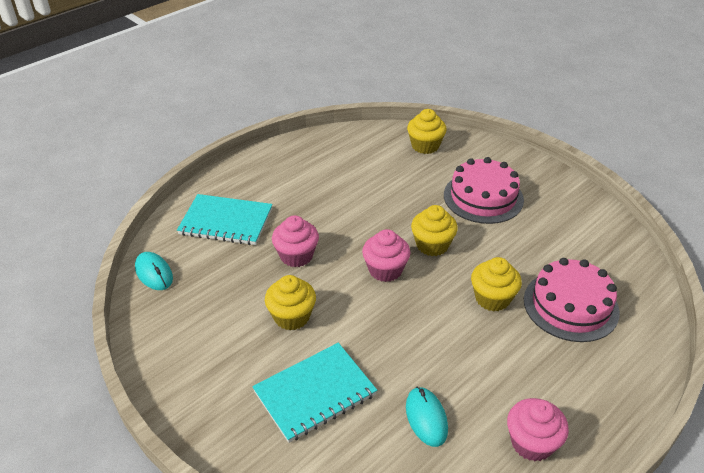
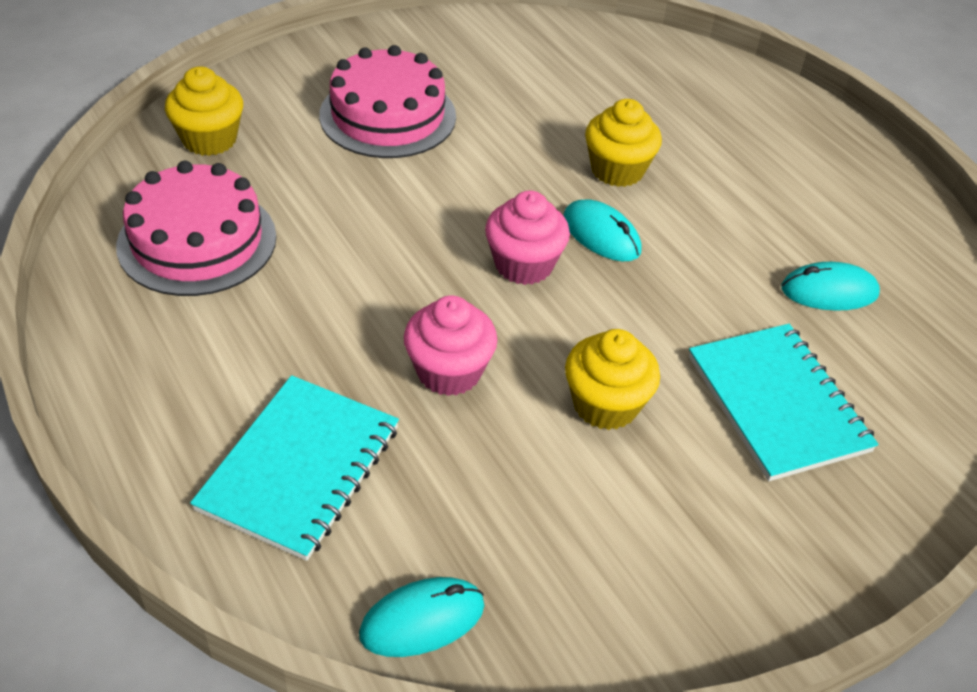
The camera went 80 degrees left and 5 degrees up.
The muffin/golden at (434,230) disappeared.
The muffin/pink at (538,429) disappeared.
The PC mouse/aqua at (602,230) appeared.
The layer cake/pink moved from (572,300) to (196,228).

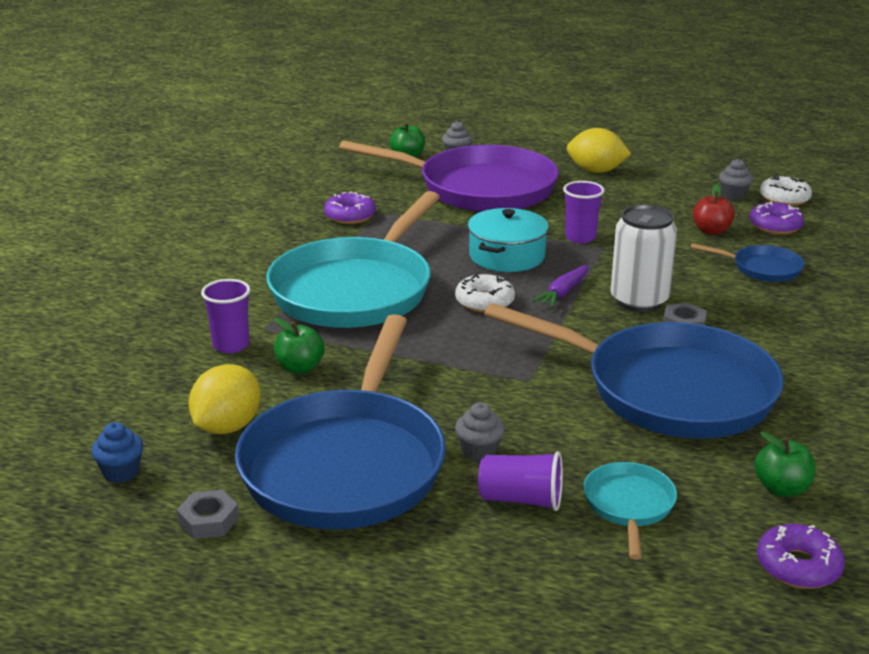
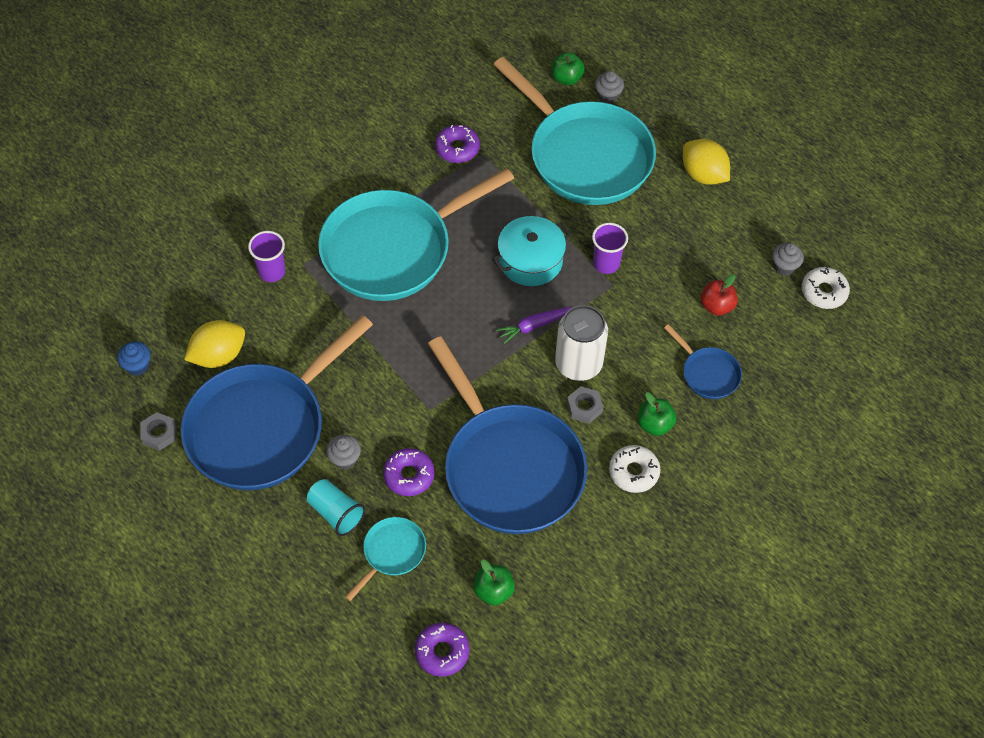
The camera went 30 degrees right and 30 degrees up.
The apple fruit/emerald moved from (299,346) to (657,414).
The glazed donut/white moved from (485,293) to (634,469).
The glazed donut/royal purple moved from (776,218) to (409,472).
The skillet/royal purple at (449,176) became the skillet/aqua at (574,131).
The cup/royal purple at (520,481) became the cup/aqua at (336,507).

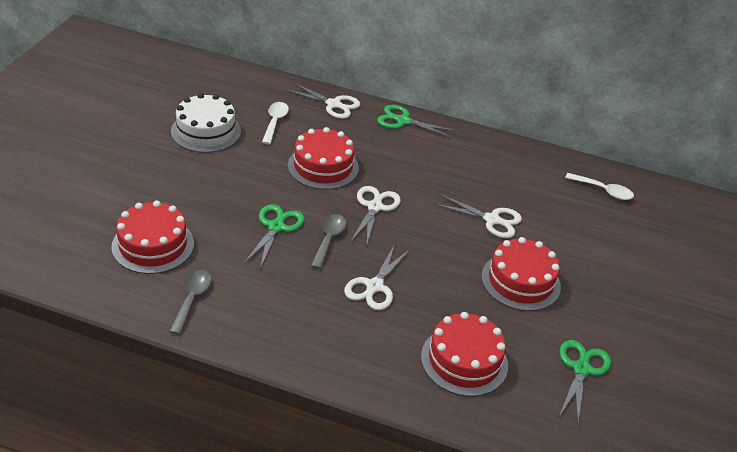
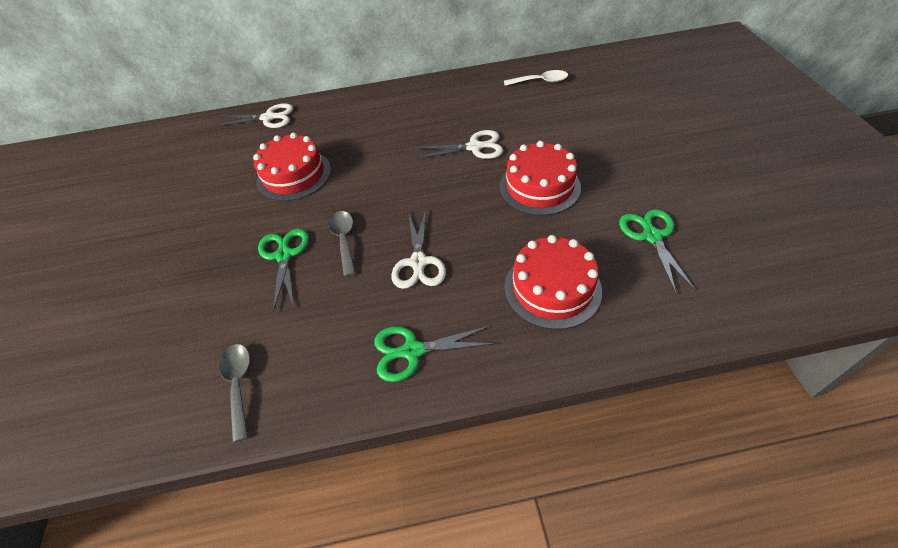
The camera went 20 degrees left and 10 degrees up.
The layer cake/red at (152,237) disappeared.
The layer cake/white at (206,123) disappeared.
The spoon/white at (275,123) disappeared.
The scissors/white at (376,215) disappeared.
The scissors/emerald moved from (416,121) to (435,354).

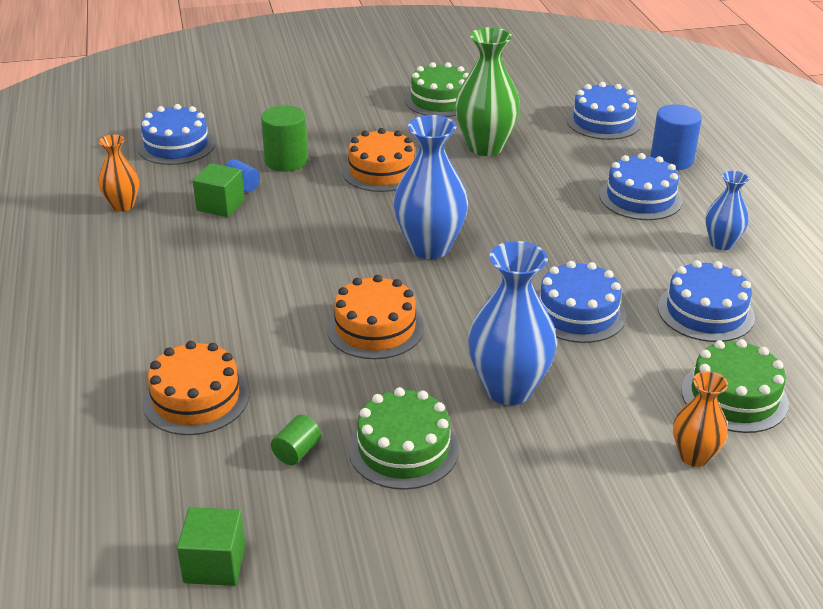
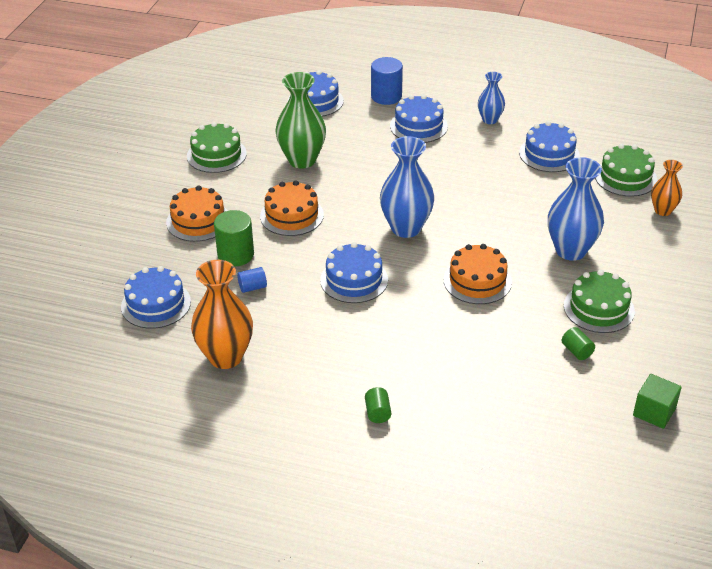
The camera went 60 degrees left and 5 degrees up.
The block/emerald at (219,190) disappeared.
The cylinder/emerald at (378,405) appeared.
The layer cake/orange-coloured moved from (196,388) to (197,213).
The layer cake/blue moved from (582,302) to (354,272).
The vase/orange-coloured at (118,173) changed to 1.75 times the size.

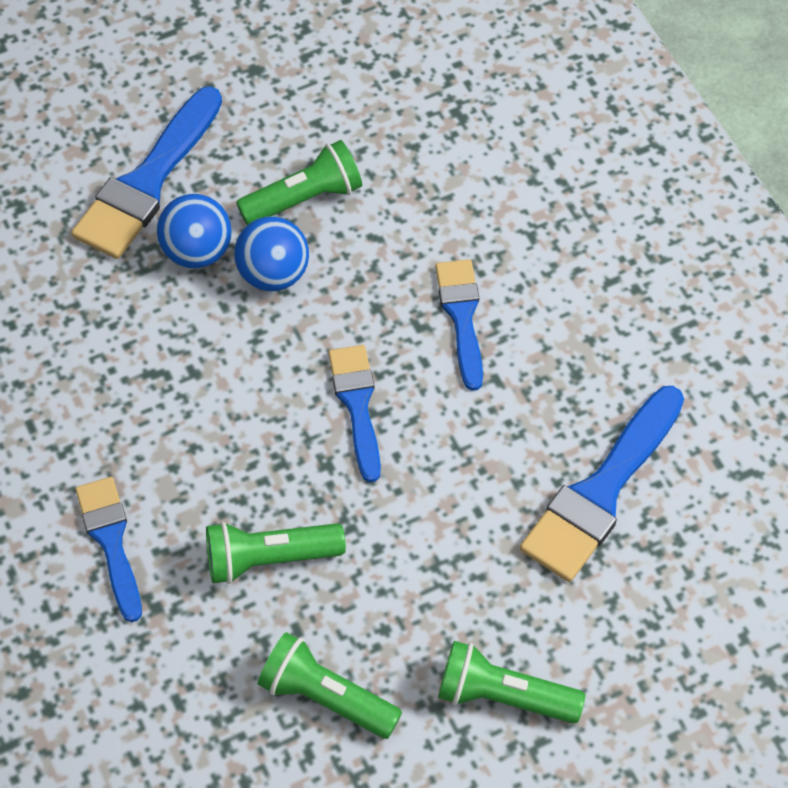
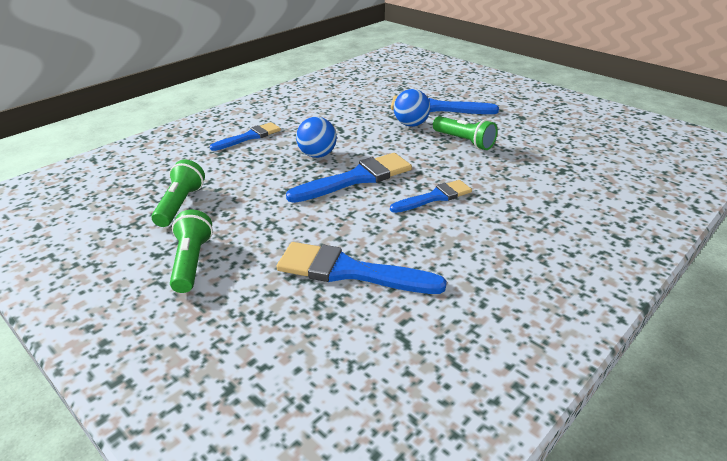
The camera went 70 degrees right and 25 degrees down.
The flashlight/emerald at (276,553) disappeared.
The play ball/blue moved from (271,254) to (316,137).
The paint brush/blue at (354,414) changed to 1.57 times the size.

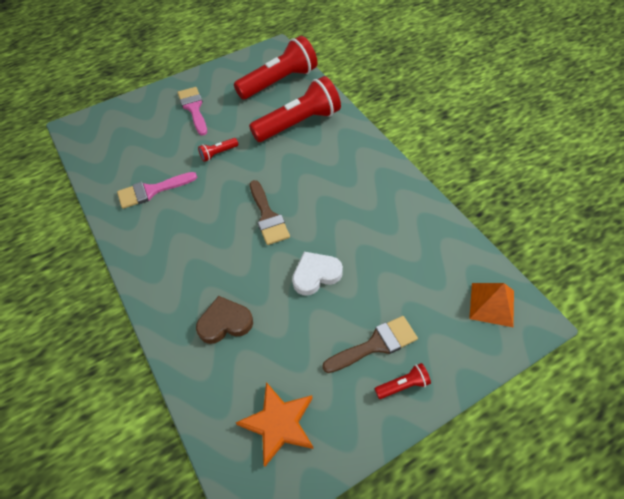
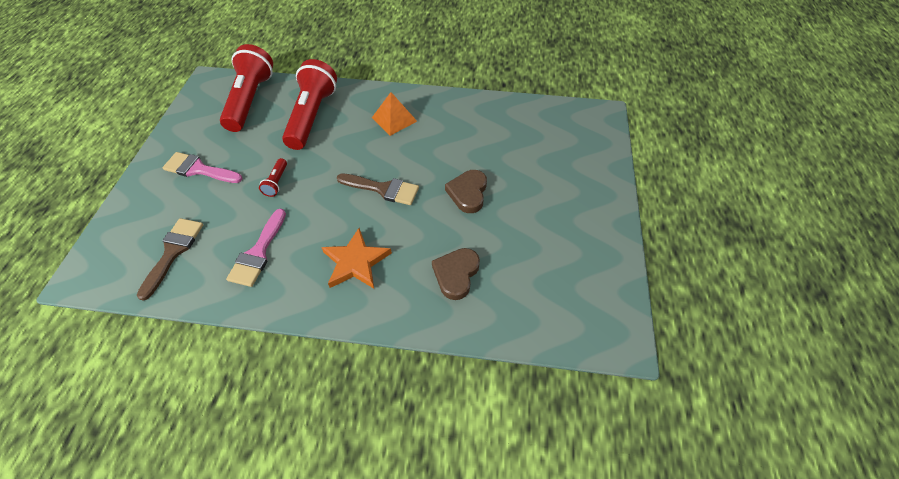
The camera went 55 degrees left and 0 degrees up.
The flashlight/red at (403,381) disappeared.
The star/orange-coloured moved from (275,424) to (356,258).
The paint brush/russet moved from (370,344) to (170,259).
The pyramid shape/orange-coloured moved from (491,305) to (394,114).
The heart/white at (317,274) became the heart/russet at (466,191).

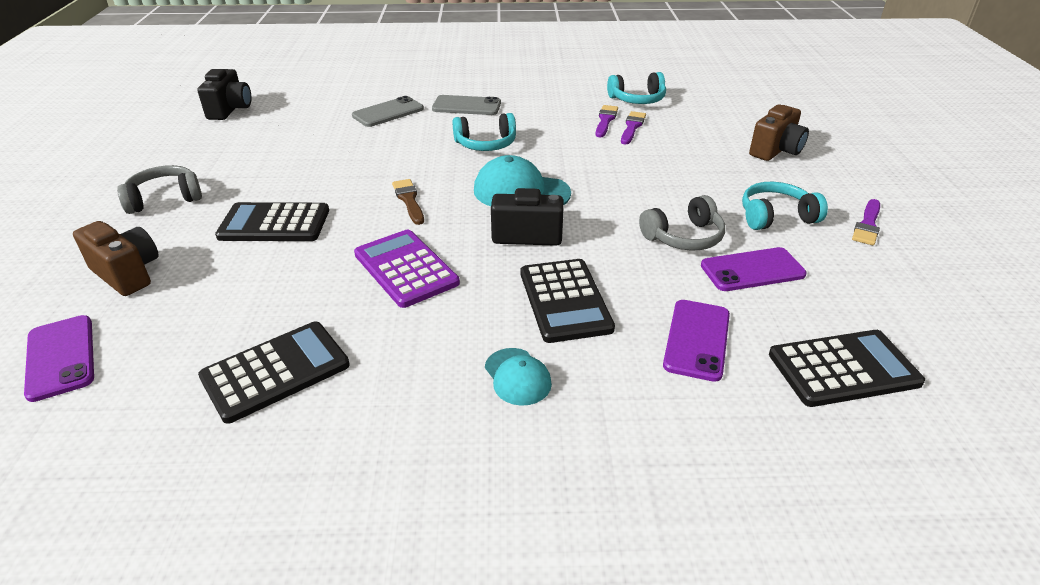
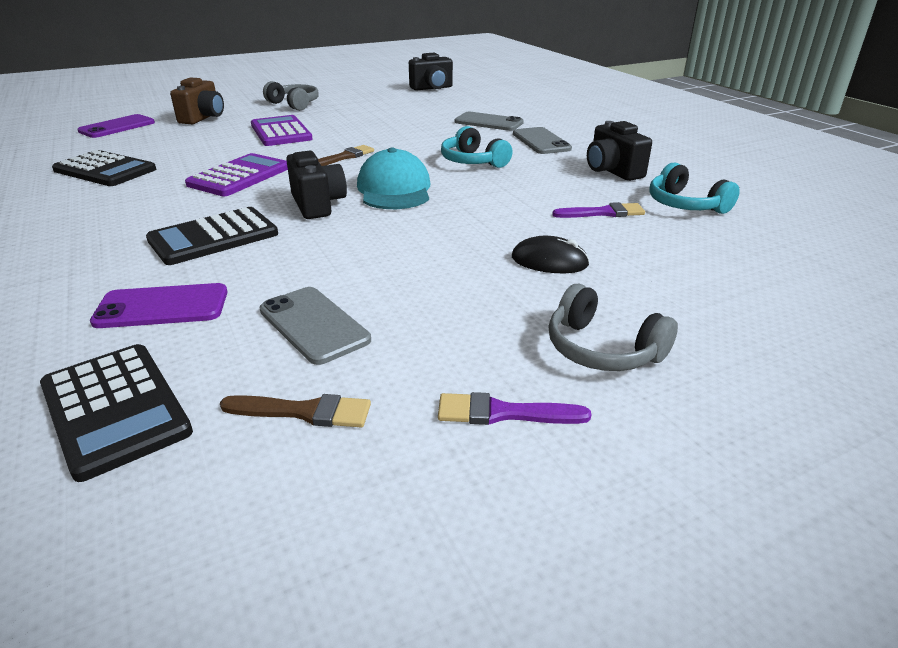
The camera went 65 degrees right and 5 degrees down.
The baseball cap/aqua at (518,377) disappeared.
The paint brush/royal purple at (607,121) disappeared.
The headset/aqua at (785,206) disappeared.
The compact camera/russet at (779,132) disappeared.
The paint brush/russet at (295,410) appeared.
The PC mouse/ebony at (551,254) appeared.
The compact camera/ebony at (619,151) appeared.
The headset/grey moved from (682,222) to (613,327).
The adding machine/ebony at (272,221) became the adding machine/royal purple at (282,130).
The smartphone/royal purple at (754,269) became the smartphone/grey at (315,326).

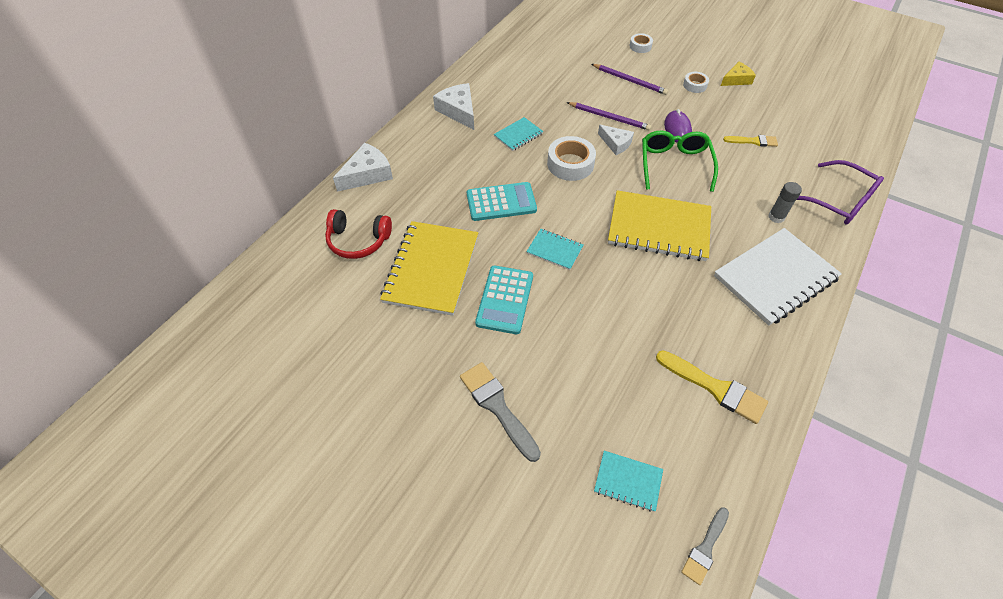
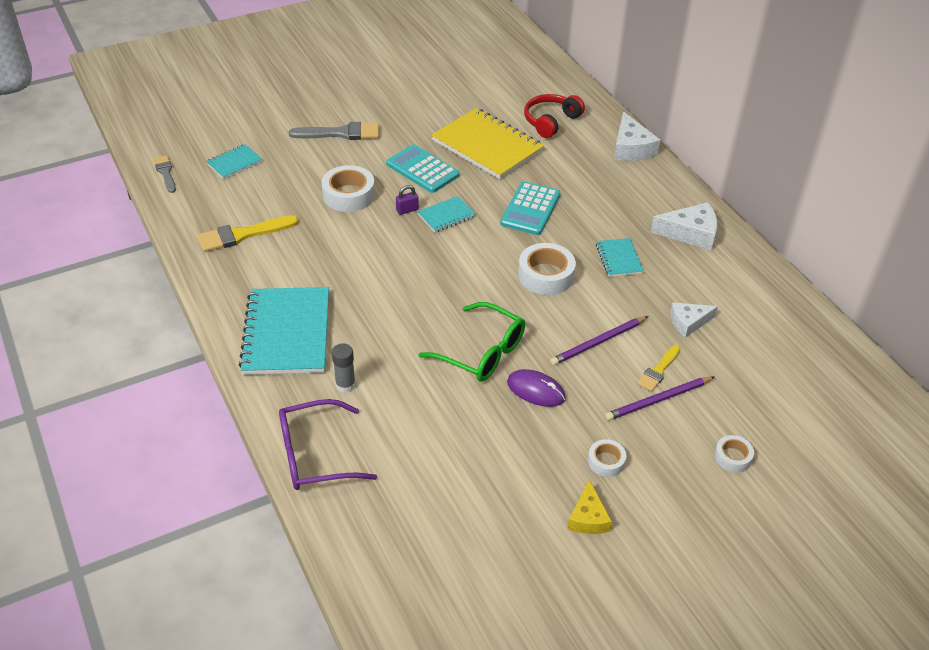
The camera went 120 degrees right and 10 degrees down.
The notebook/golden at (659,225) disappeared.
The roll of tape/white at (348,188) appeared.
The padlock/royal purple at (407,200) appeared.
The piece of cheese/white moved from (616,140) to (694,319).
The paint brush/golden moved from (750,141) to (658,368).
The notebook/white at (778,277) became the notebook/aqua at (284,331).

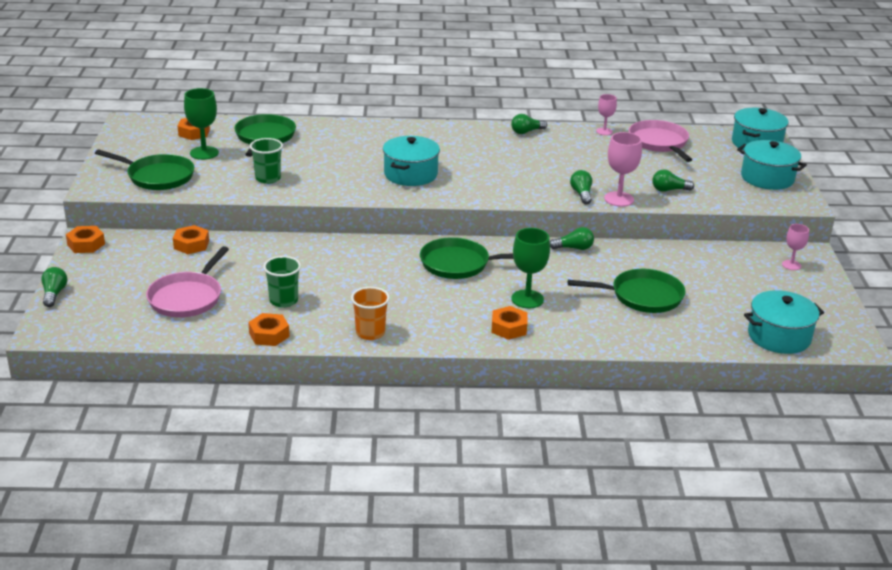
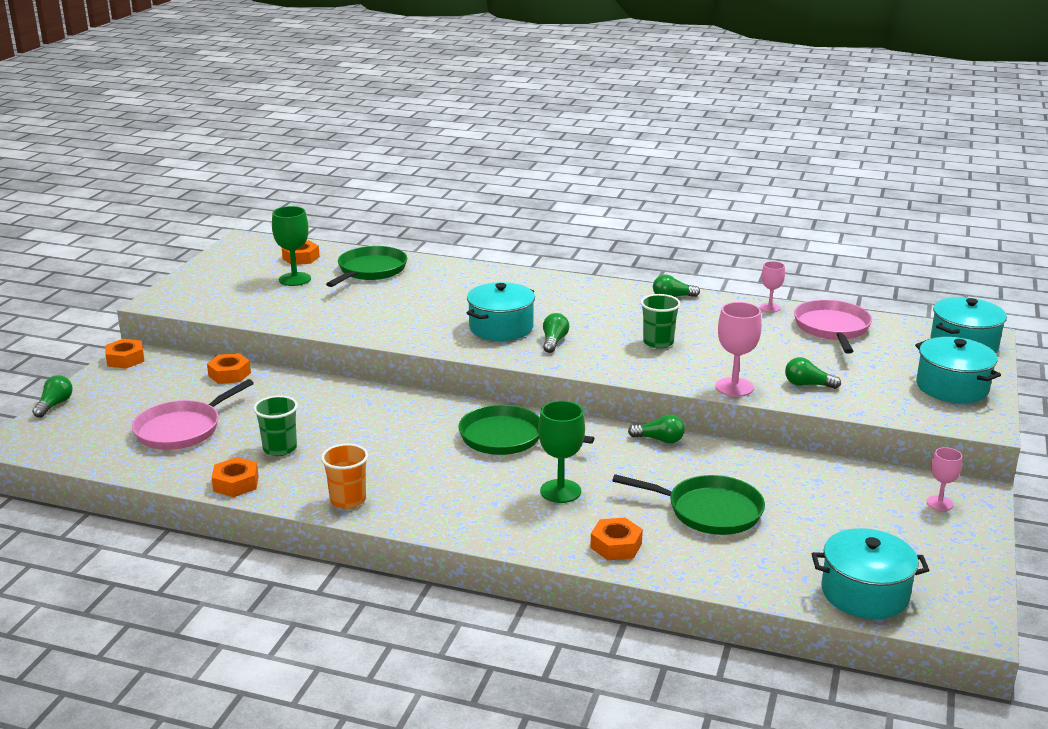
The camera went 20 degrees right and 5 degrees down.
The skillet/emerald at (144,169) disappeared.
The cup/emerald moved from (266,161) to (661,321).
The nut/orange-coloured moved from (509,323) to (616,538).
The bulb/emerald moved from (581,187) to (556,333).

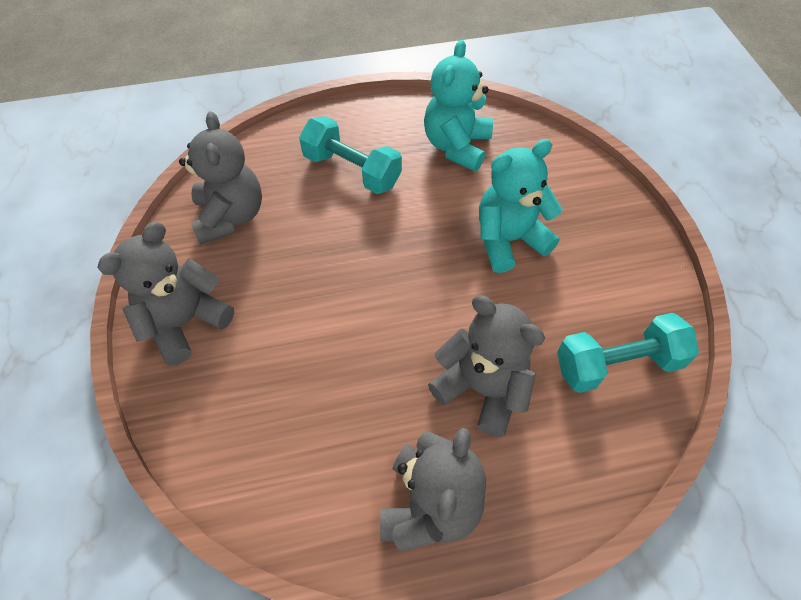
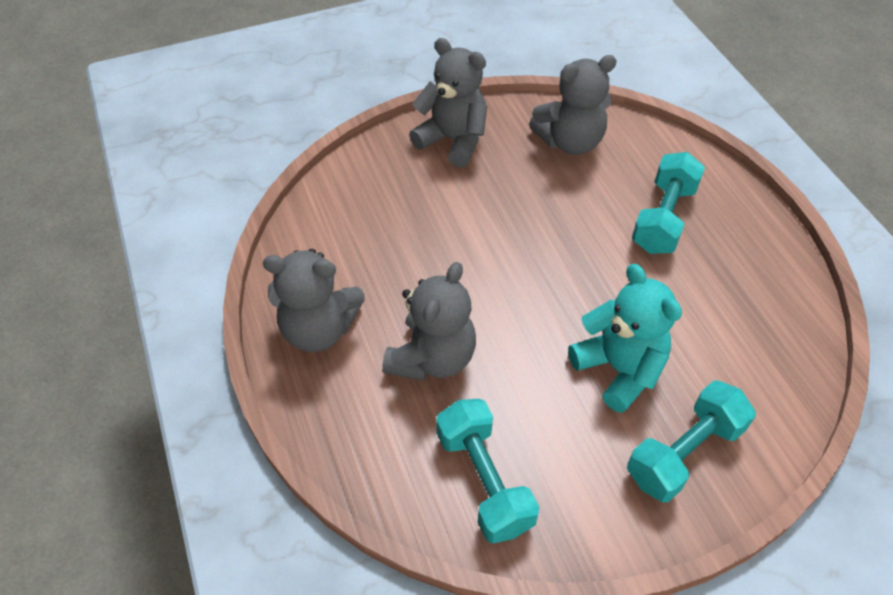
The camera went 80 degrees right and 5 degrees down.
The teddy bear/aqua at (458,105) disappeared.
The free weight/aqua at (691,441) appeared.

